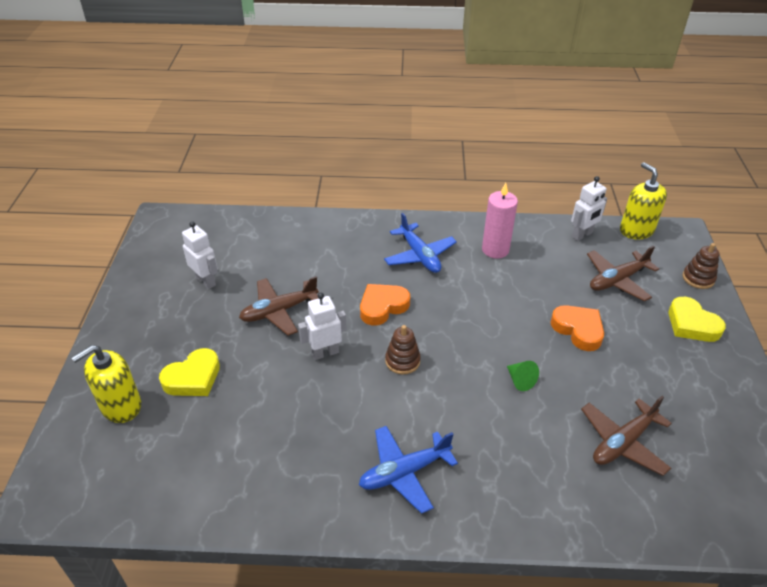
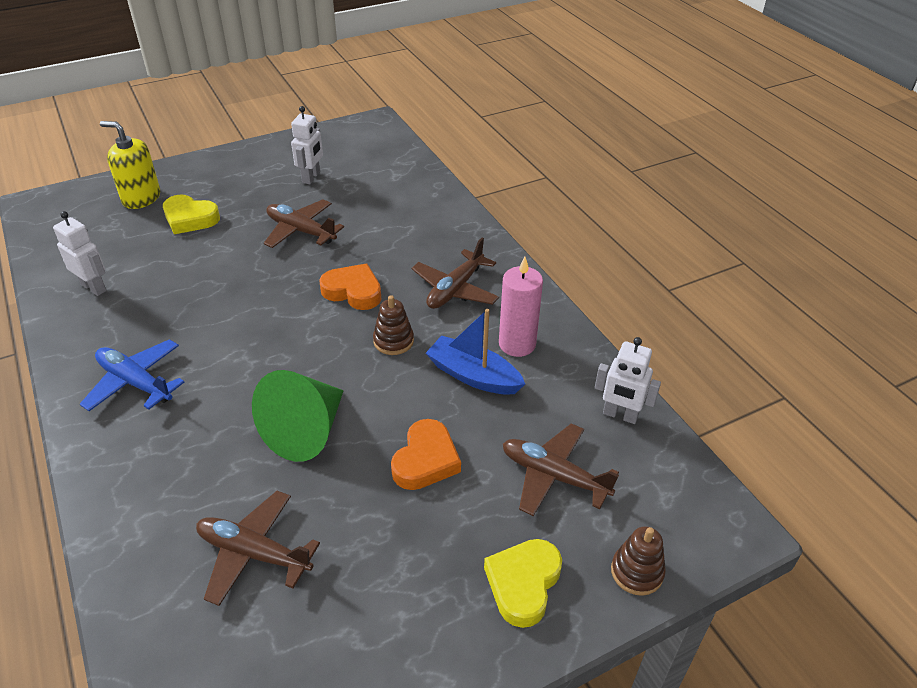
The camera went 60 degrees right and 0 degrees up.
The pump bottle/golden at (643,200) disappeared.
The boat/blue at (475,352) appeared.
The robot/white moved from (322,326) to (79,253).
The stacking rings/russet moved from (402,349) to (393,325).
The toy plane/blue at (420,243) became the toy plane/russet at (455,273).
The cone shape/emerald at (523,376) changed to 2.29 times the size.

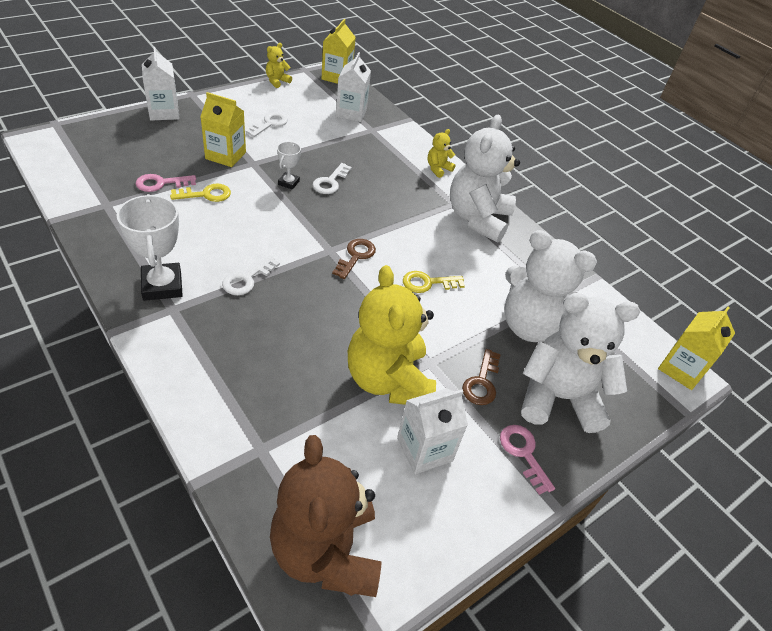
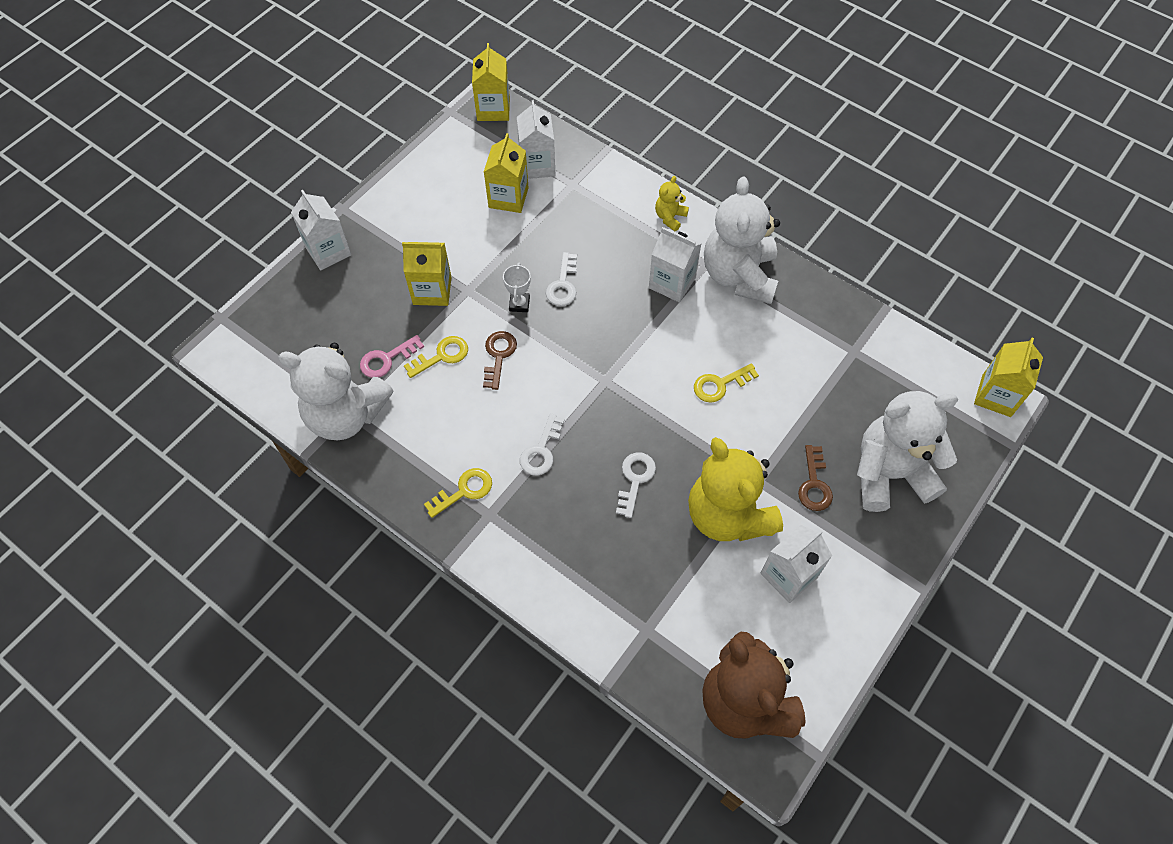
The camera went 10 degrees left and 15 degrees up.
The teddy bear/golden at (279,65) disappeared.
The latchkey/pink at (527,460) disappeared.
The juice carton/golden at (506,173) appeared.
The juice carton/white at (675,264) appeared.
The latchkey/white moved from (266,124) to (636,485).
The latchkey/russet moved from (354,259) to (500,360).
The teddy bear/white moved from (550,286) to (336,391).
The award cup/white at (150,247) was replaced by the latchkey/golden at (458,493).

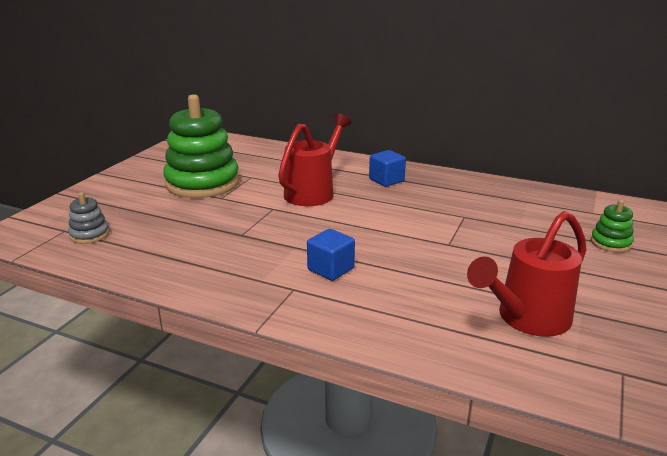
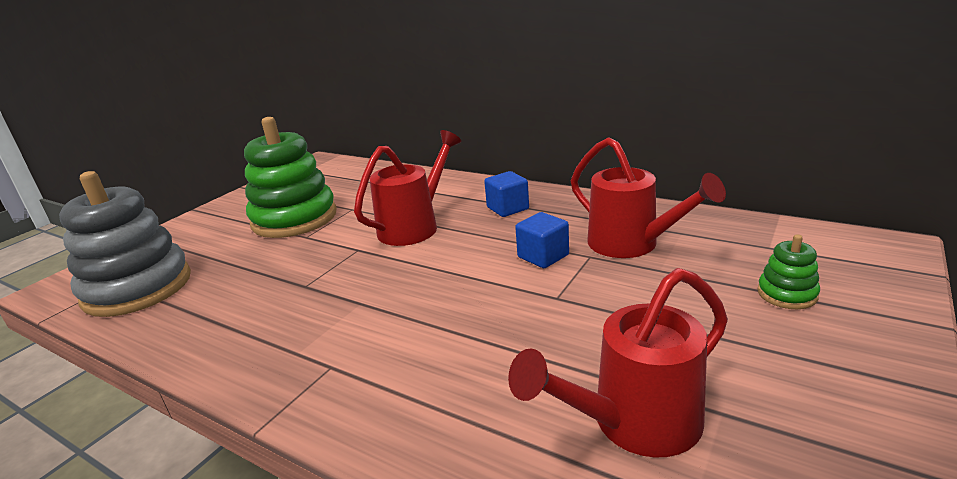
The camera went 10 degrees right and 0 degrees up.
The sprinkling can/red at (648,197) appeared.
The block/blue moved from (331,255) to (542,240).
The stacking rings/grey at (88,218) changed to 2.29 times the size.

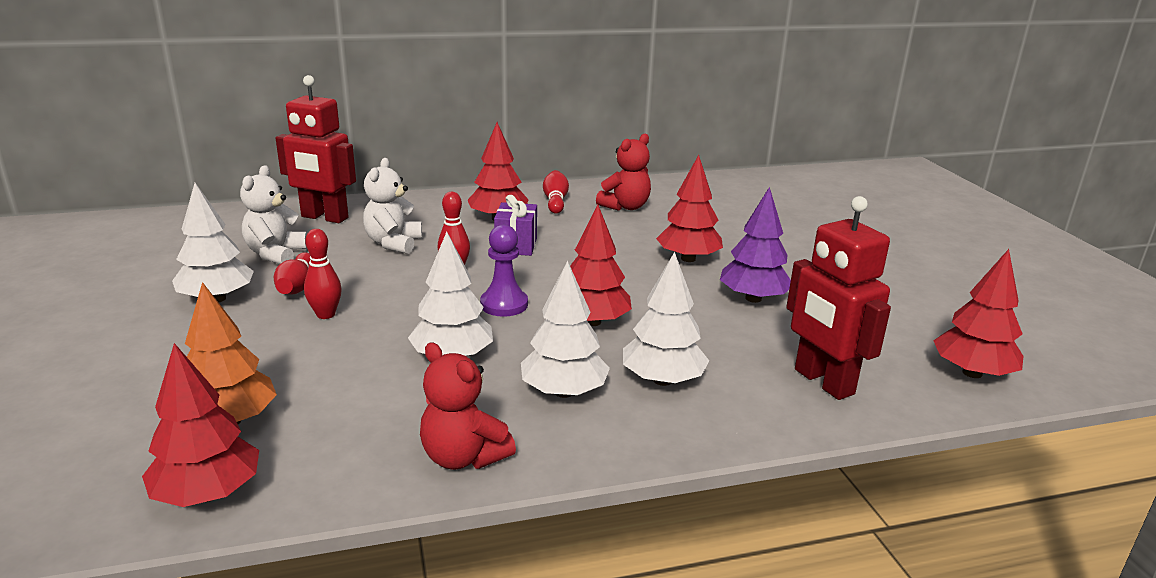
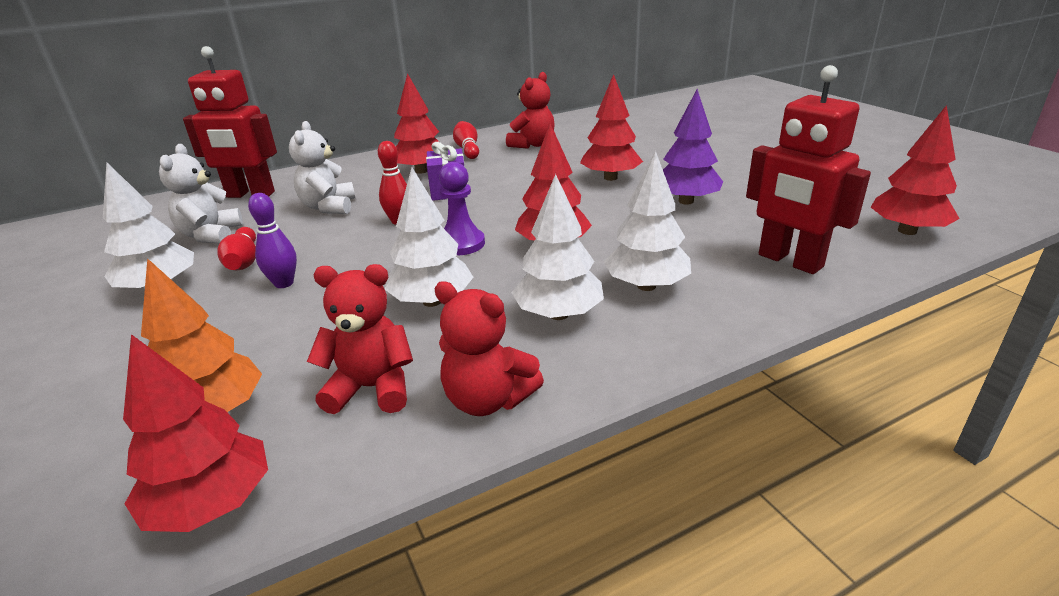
The camera went 10 degrees left and 5 degrees up.
The teddy bear/red at (360,339) appeared.
The skittle/red at (323,274) became the skittle/royal purple at (272,240).

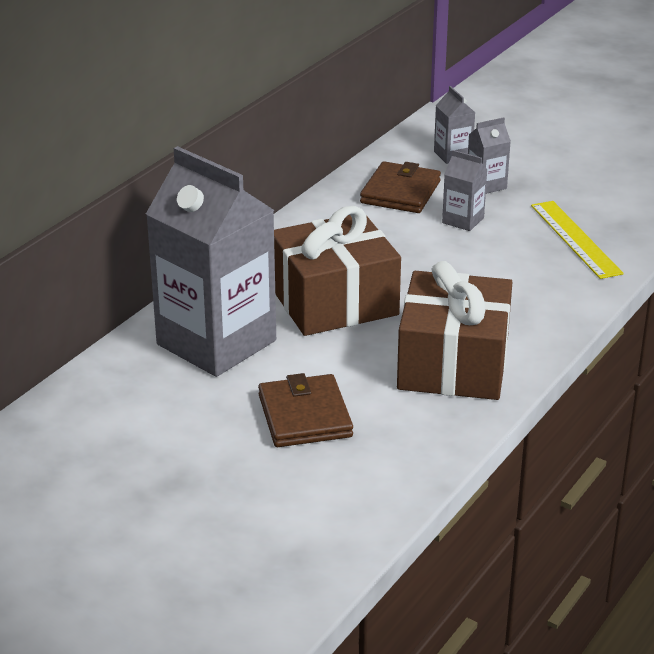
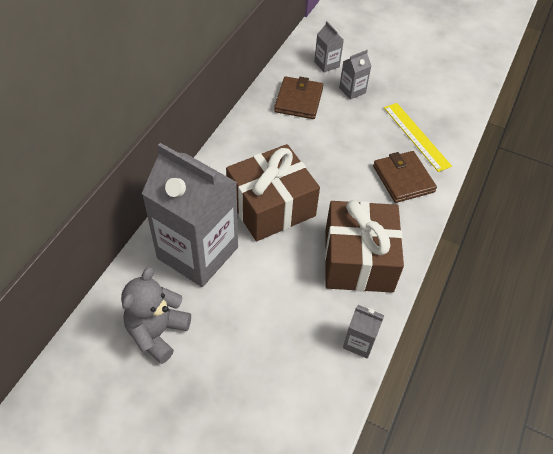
The camera went 10 degrees left and 20 degrees up.
The teddy bear/grey at (156,315) appeared.
The card wallet/russet moved from (305,410) to (405,177).
The juice carton/grey moved from (465,190) to (363,332).

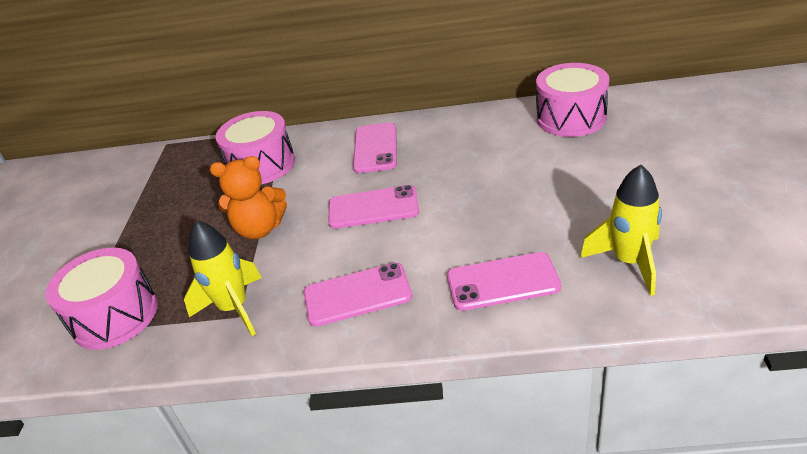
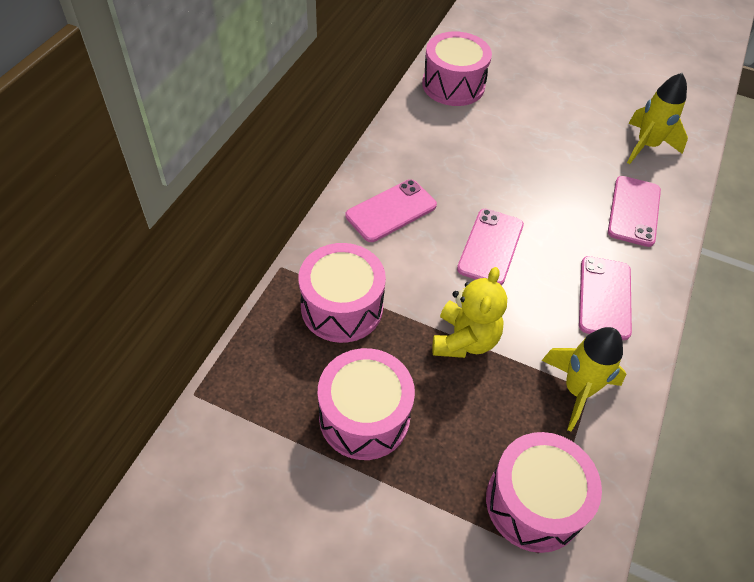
The camera went 75 degrees left and 15 degrees up.
The toy drum/pink at (366,404) appeared.
The teddy bear/orange-coloured at (248,197) became the teddy bear/golden at (469,312).
The smartphone/pink at (375,147) turned 60 degrees counterclockwise.

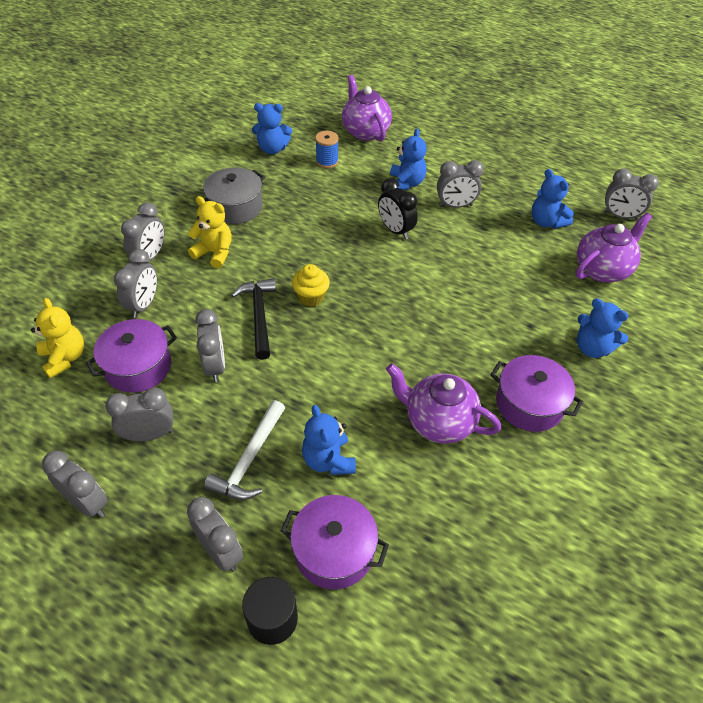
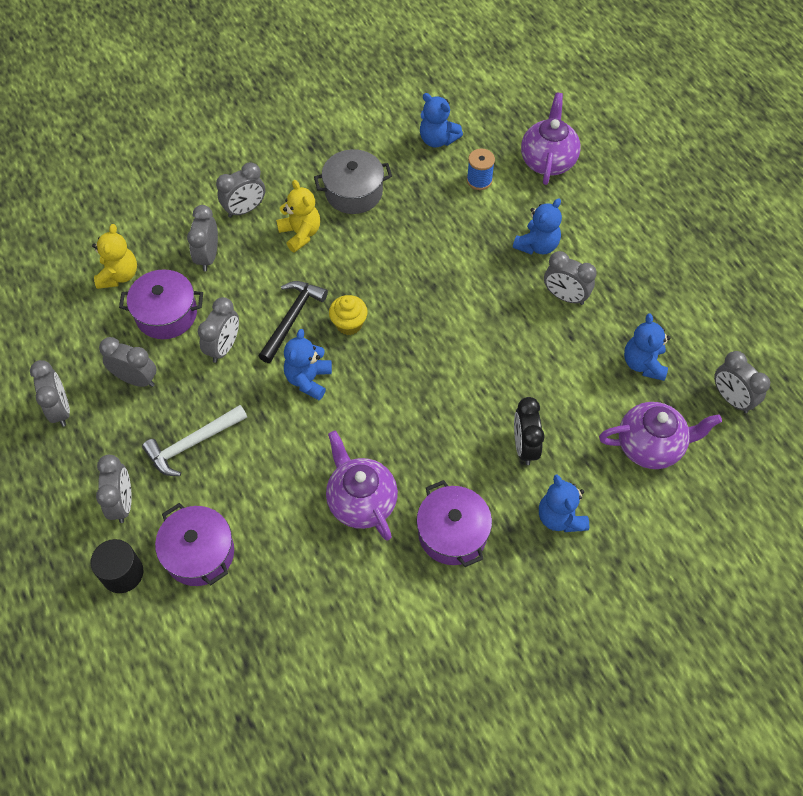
The camera went 35 degrees right and 10 degrees up.
The teddy bear/blue moved from (329,440) to (308,364).
The alarm clock/ebony moved from (398,209) to (529,431).
The alarm clock/grey at (135,283) turned 135 degrees clockwise.

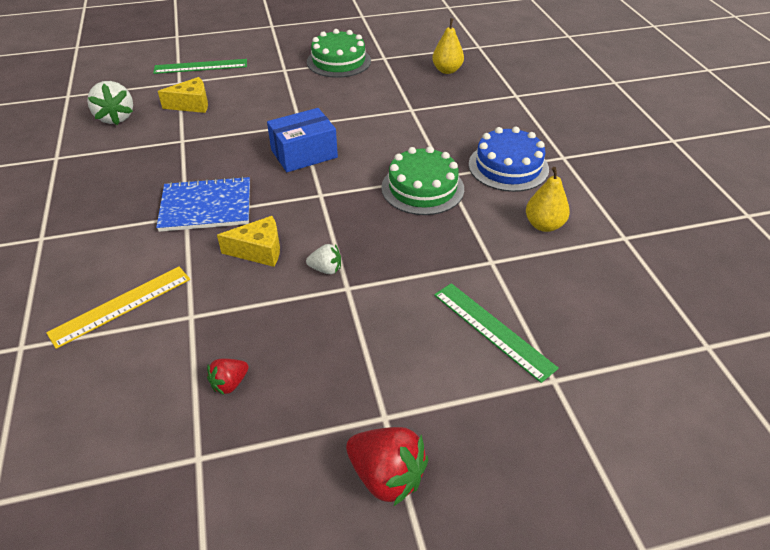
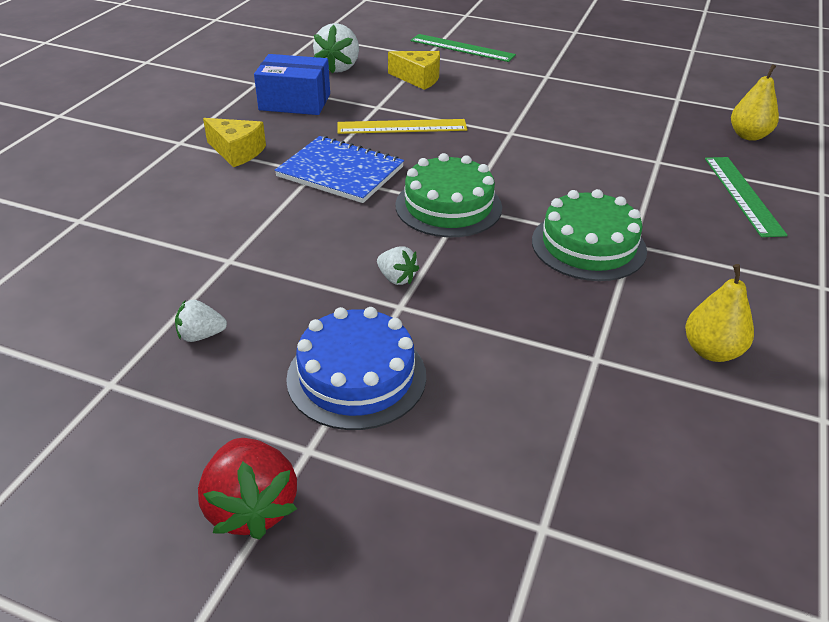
The camera went 35 degrees right and 5 degrees down.
The straightedge/golden moved from (118,307) to (403,126).
The piece of cheese/golden moved from (248,241) to (234,142).
The package/blue moved from (302,140) to (292,84).
The layer cake/emerald moved from (339,53) to (448,195).
The straightedge/emerald moved from (496,333) to (746,197).
The layer cake/blue moved from (509,159) to (356,368).
The toy strawberry/red at (228,376) became the toy strawberry/white at (201,321).

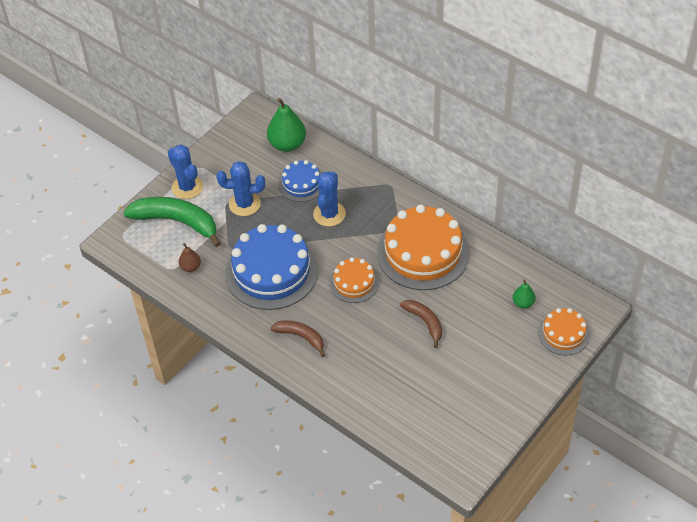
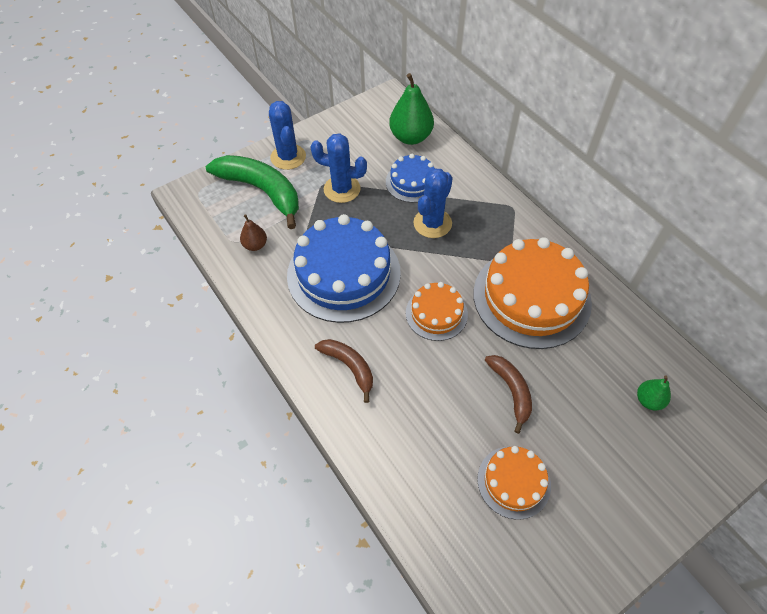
The camera went 15 degrees right and 5 degrees up.
The layer cake/orange-coloured moved from (564,331) to (514,483).

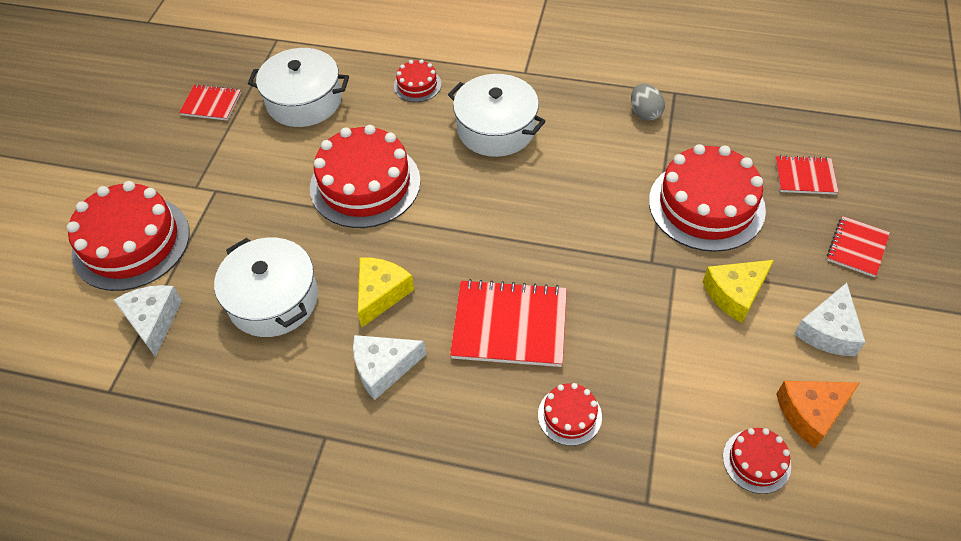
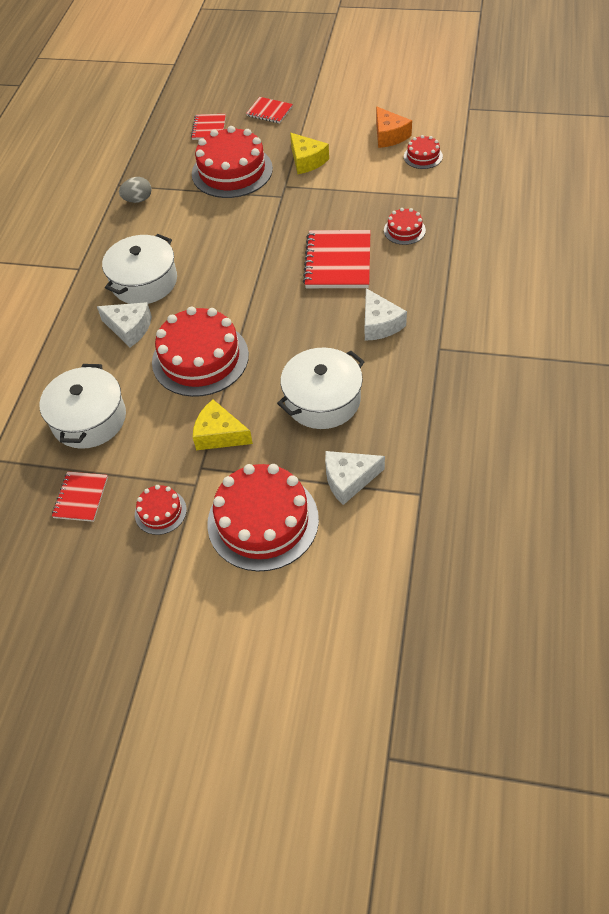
The camera went 90 degrees left and 0 degrees up.
The piece of cheese/golden moved from (386,292) to (223,425).
The layer cake/red moved from (417,80) to (161,510).
The piece of cheese/white moved from (830,319) to (124,324).

